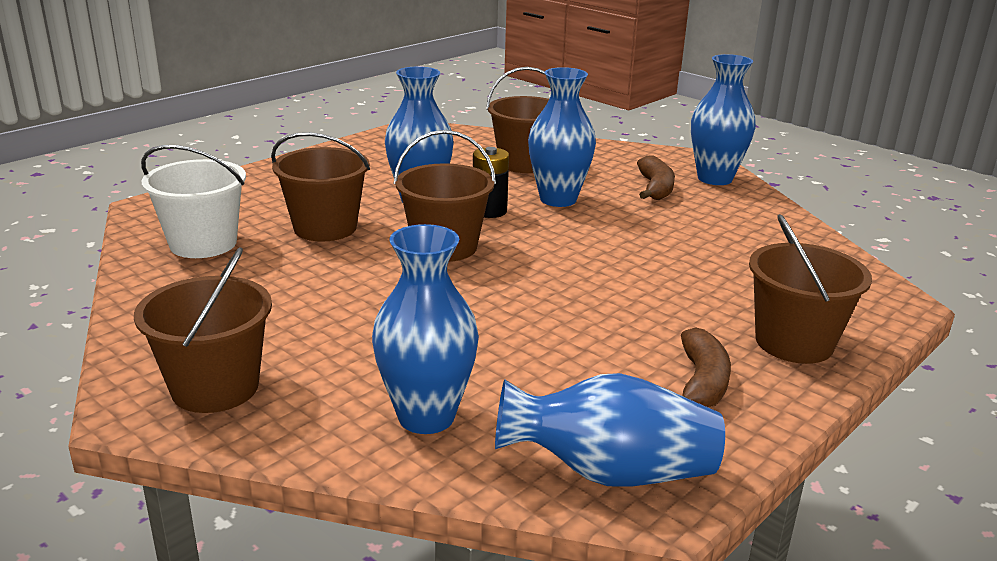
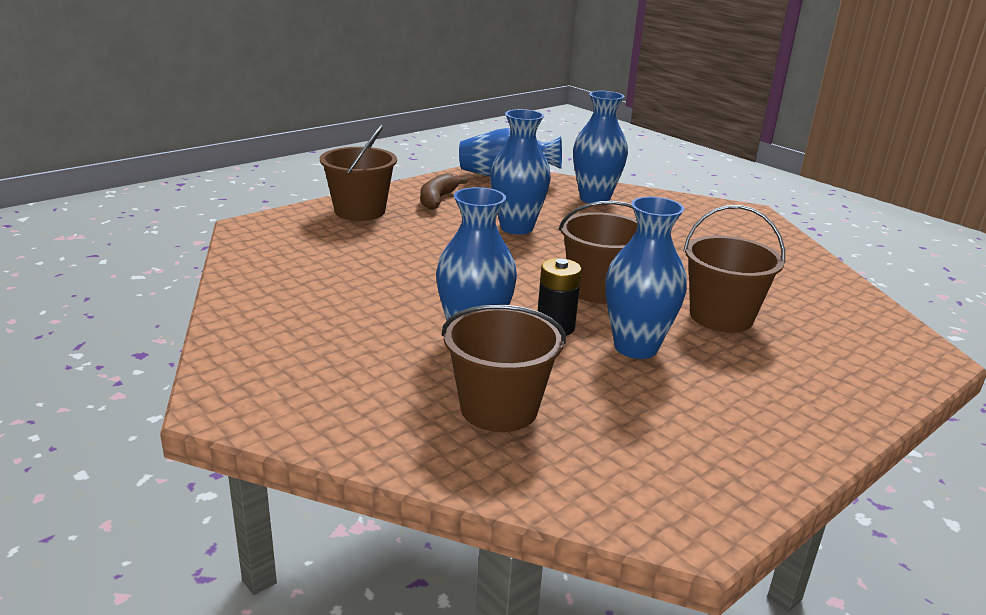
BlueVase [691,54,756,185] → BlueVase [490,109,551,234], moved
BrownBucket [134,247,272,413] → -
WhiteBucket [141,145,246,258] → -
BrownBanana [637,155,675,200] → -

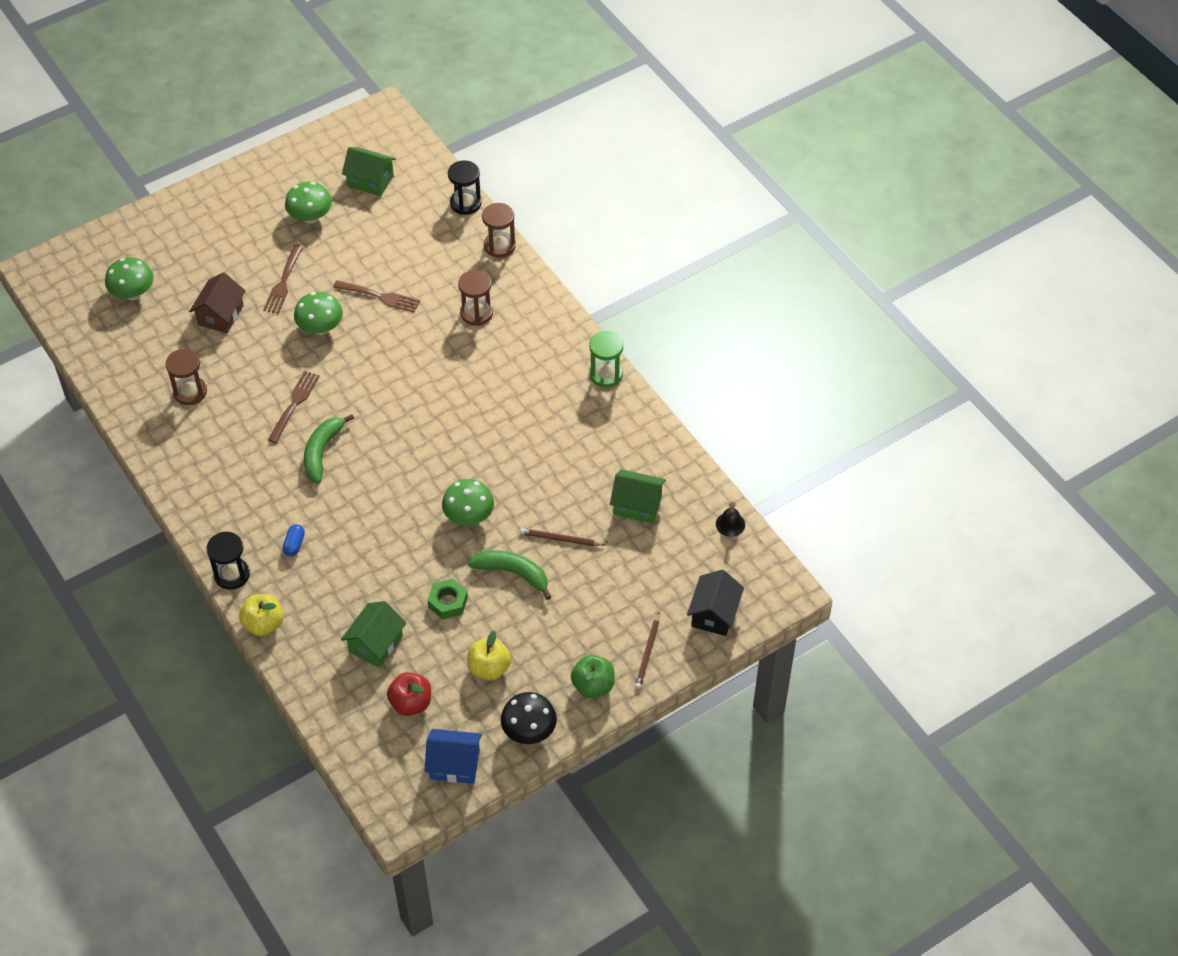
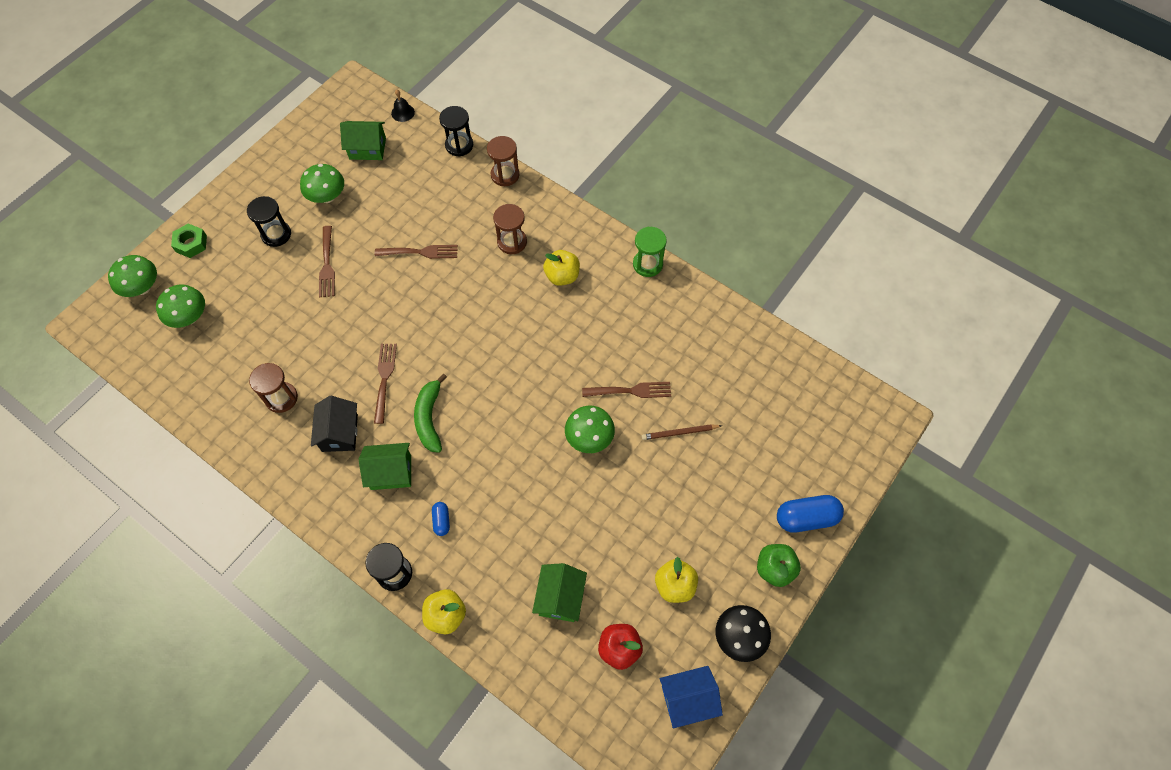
GreenMushroom [294,292,343,335] → GreenMushroom [108,255,157,297], moved
GreenNut [427,579,468,620] → GreenNut [171,224,207,258], moved
- → BlackHourglass [247,196,291,247]
BlackHouse [687,570,744,636] → BlackHouse [311,396,358,452], moved
GreenHouse [610,469,666,524] → GreenHouse [359,443,411,490], moved
BlackBell [716,501,745,537] → BlackBell [391,90,415,122], moved
- → YellowApple [543,250,580,286]
- → BrownFork [582,382,671,398]
BrownPencil [635,613,660,689] → BlueCapsule [777,495,844,533]
BrownHouse [189,272,246,333] → -
GreenBanana [468,550,551,600] → -

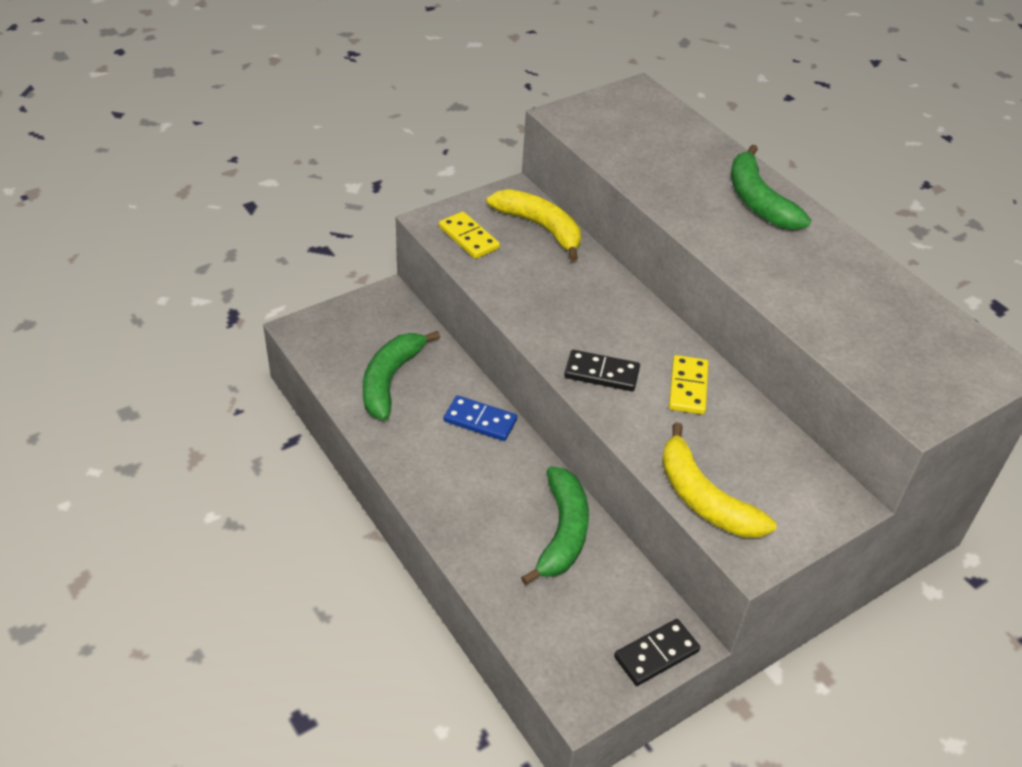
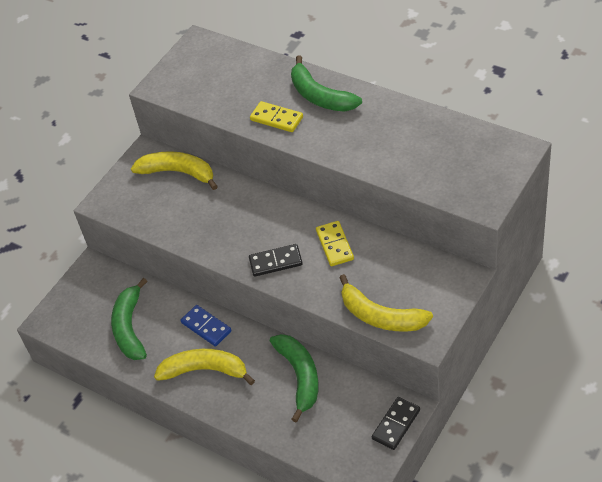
- → YellowBanana [154,349,255,385]
BlueDomino [444,395,517,441] → BlueDomino [181,305,231,346], 45 degrees clockwise
YellowDomino [439,212,500,259] → YellowDomino [250,101,303,132], moved

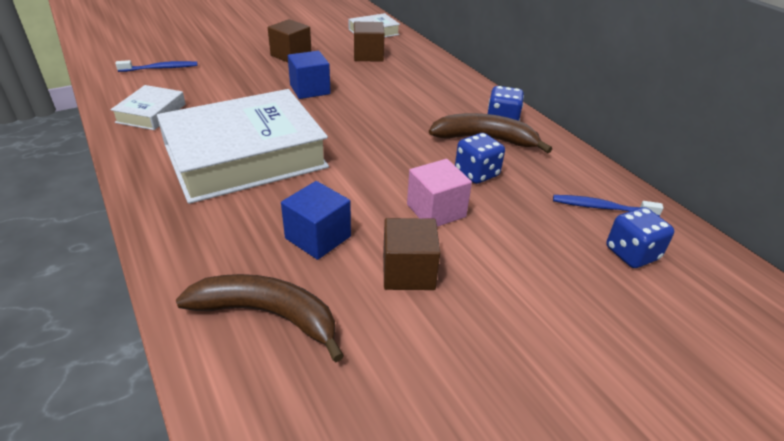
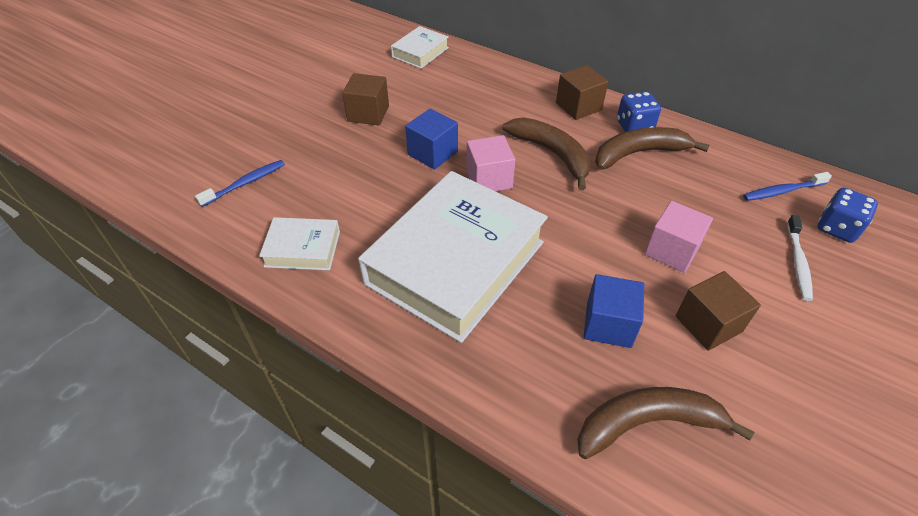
WhiteBook [110,85,186,130] → WhiteBook [259,217,340,270], 75 degrees counterclockwise
- → PinkCube [466,135,515,191]
- → BrownBanana [503,117,590,190]
BrownCube [354,22,385,62] → BrownCube [556,65,608,120], moved
- → WhiteToothbrush [787,215,813,301]
BlueDice [455,133,505,184] → -

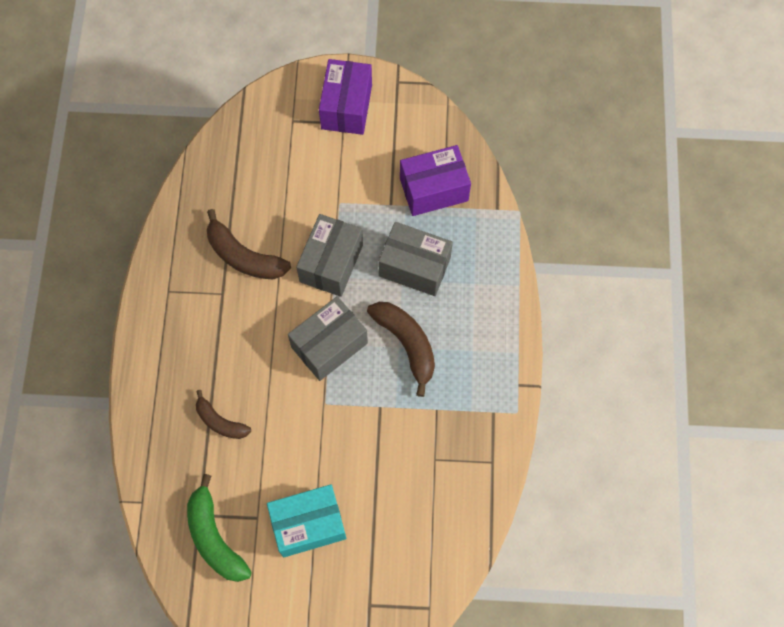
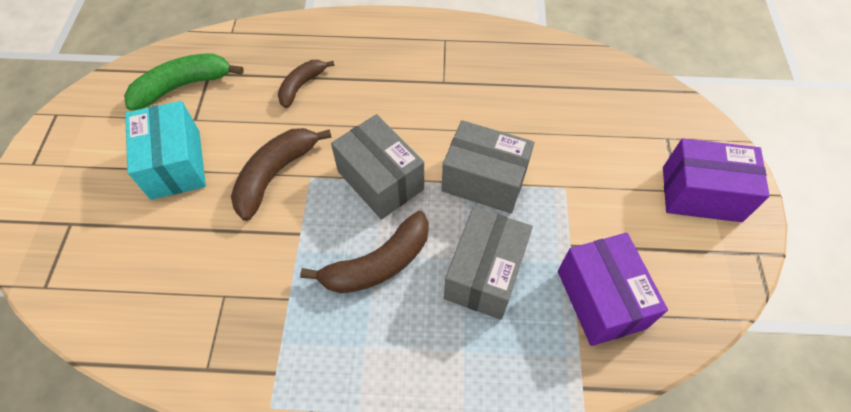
BrownBanana [207,209,291,279] → BrownBanana [231,128,332,221], moved

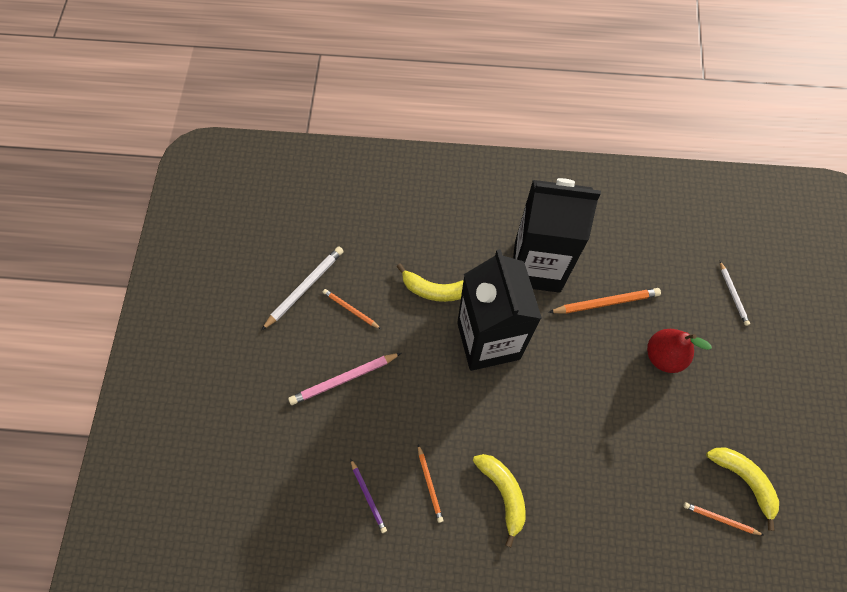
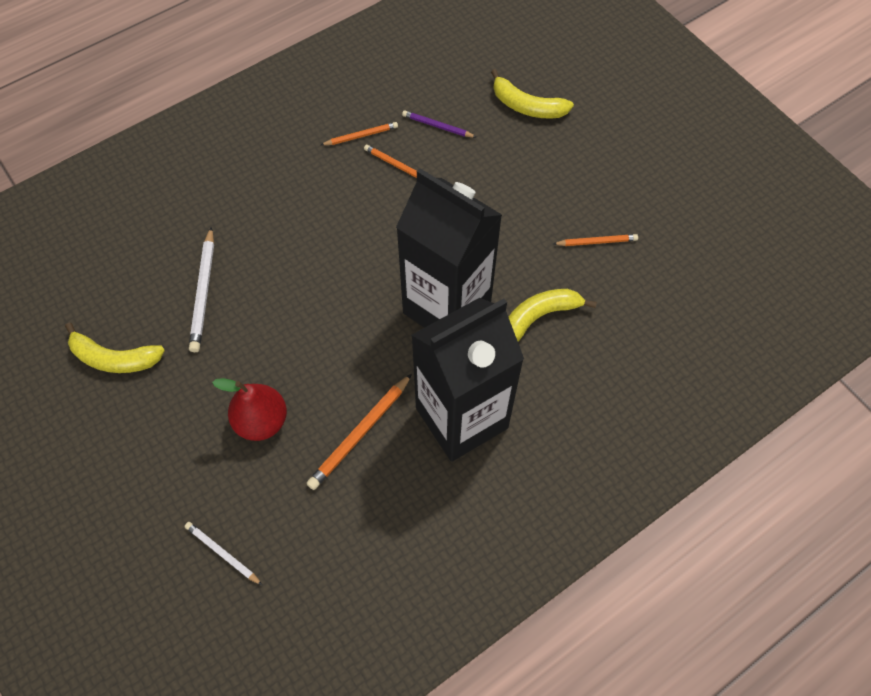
WhitePencil [262,246,344,330] → WhitePencil [189,227,214,352], moved
OrangePencil [684,502,764,536] → OrangePencil [321,122,398,145], moved
YellowBanana [473,454,526,547] → YellowBanana [491,69,574,119], moved
PinkPencil [288,353,401,405] → -

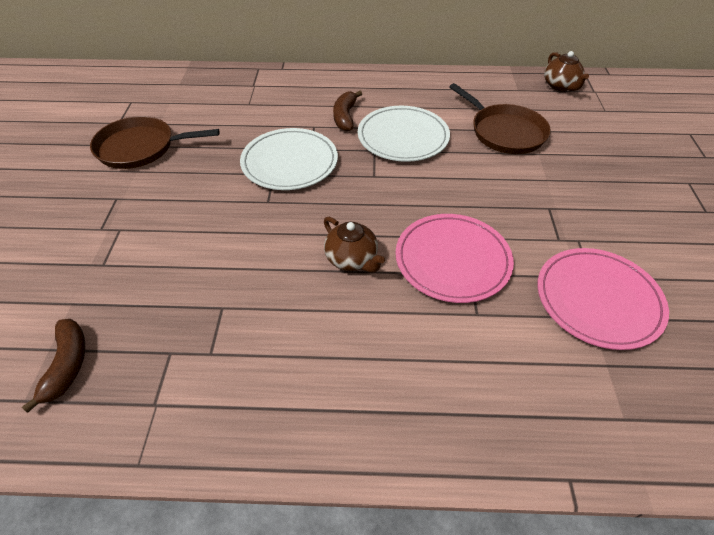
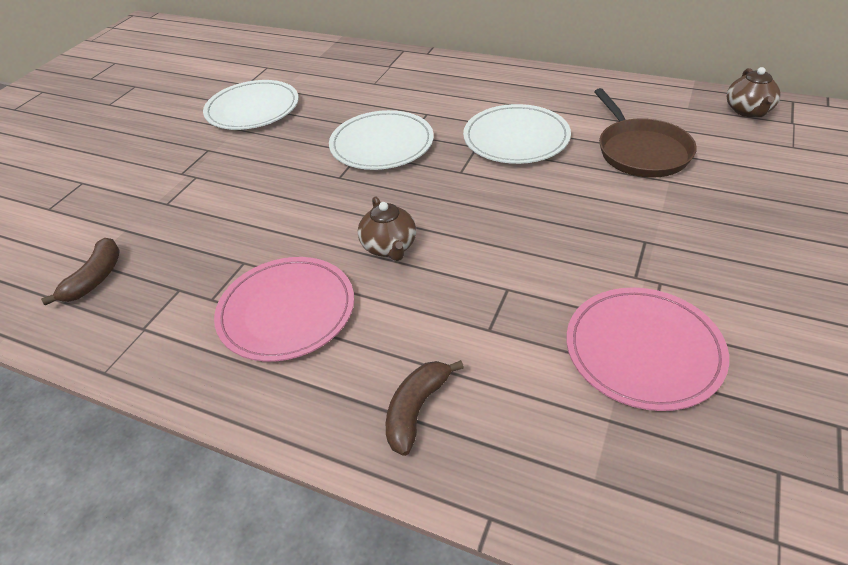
BrownPan [90,116,219,169] → WhitePlate [203,80,299,130]
PinkPlate [395,214,514,303] → PinkPlate [214,257,354,362], moved
BrownBanana [333,91,362,131] → BrownBanana [386,360,464,456], moved

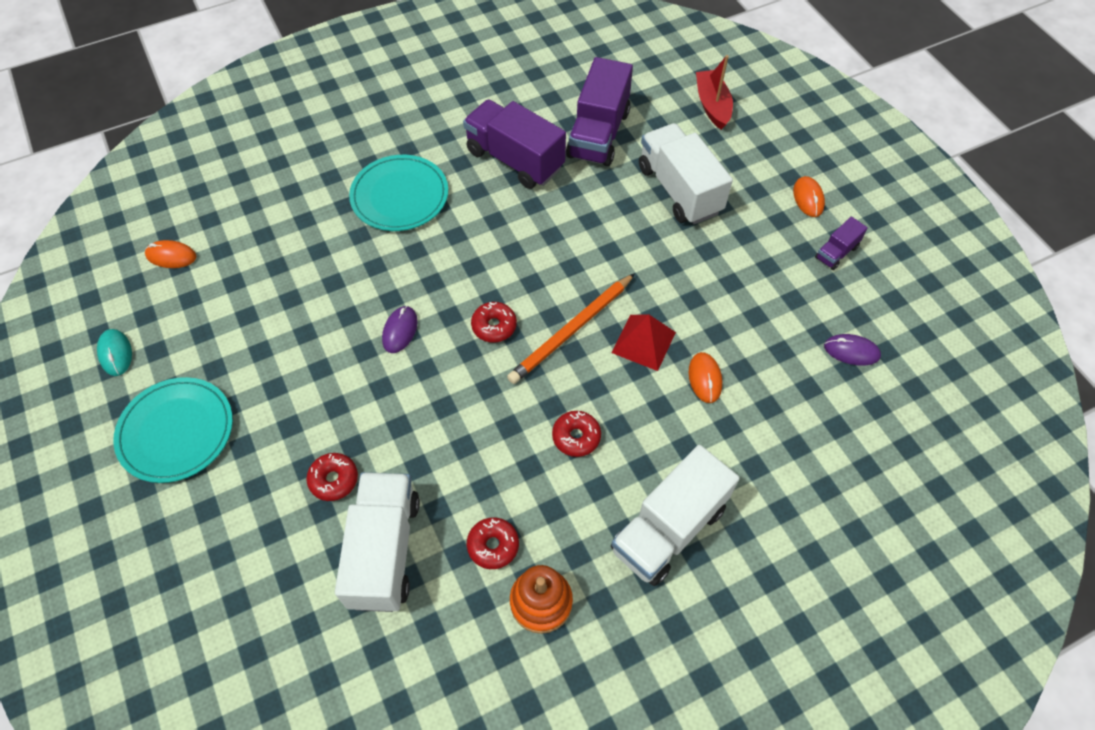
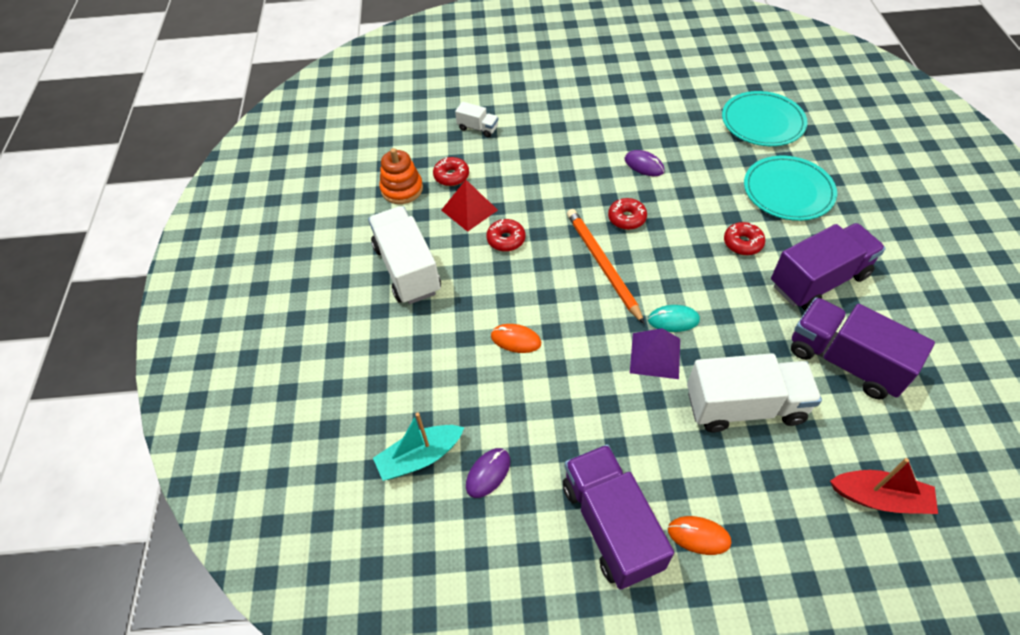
- → TurquoiseBoat [373,413,464,481]
RedPyramid [611,314,676,371] → RedPyramid [441,180,498,232], moved
WhiteTruck [335,472,420,612] → WhiteTruck [455,102,498,137], x0.47
PurpleTruck [815,217,868,270] → PurpleTruck [563,444,674,590], x2.11
- → PurplePyramid [630,328,680,379]
TurquoiseMouse [97,329,132,376] → TurquoiseMouse [648,305,700,332], moved
TurquoisePlate [113,377,233,483] → TurquoisePlate [722,91,807,146], moved
RedDonut [306,453,358,501] → RedDonut [724,222,765,255], moved
OrangeMouse [145,240,196,268] → -

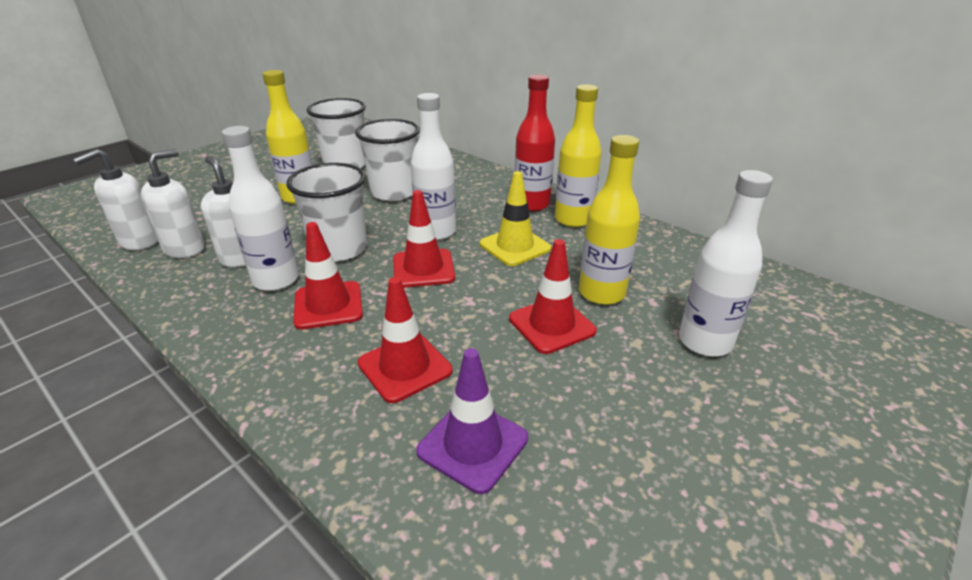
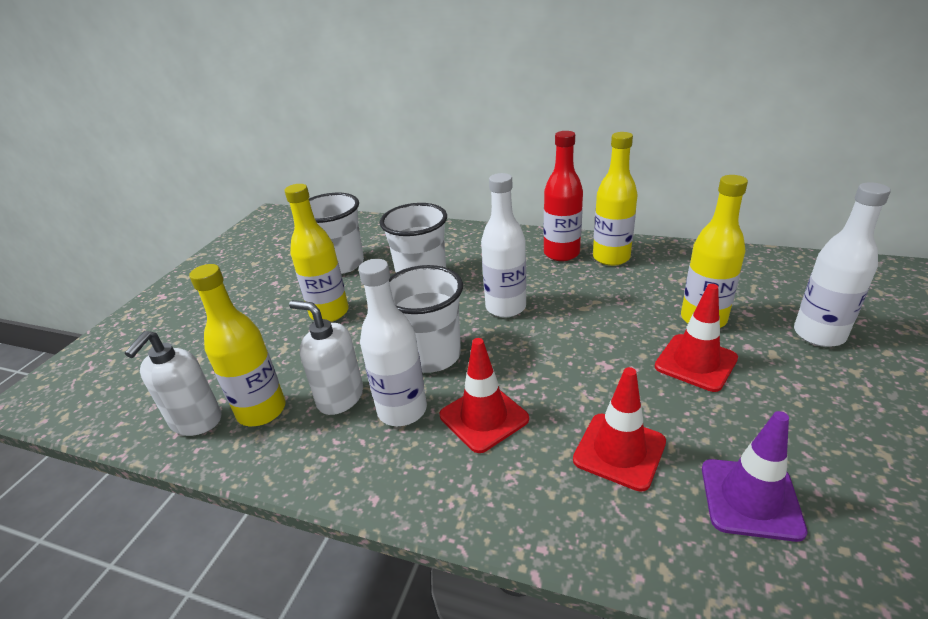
WhiteSoapDispenser [141,149,205,258] → YellowBottle [189,264,286,426]
RedTrafficCone [393,190,455,288] → -
YellowTrafficCone [480,171,551,266] → -

